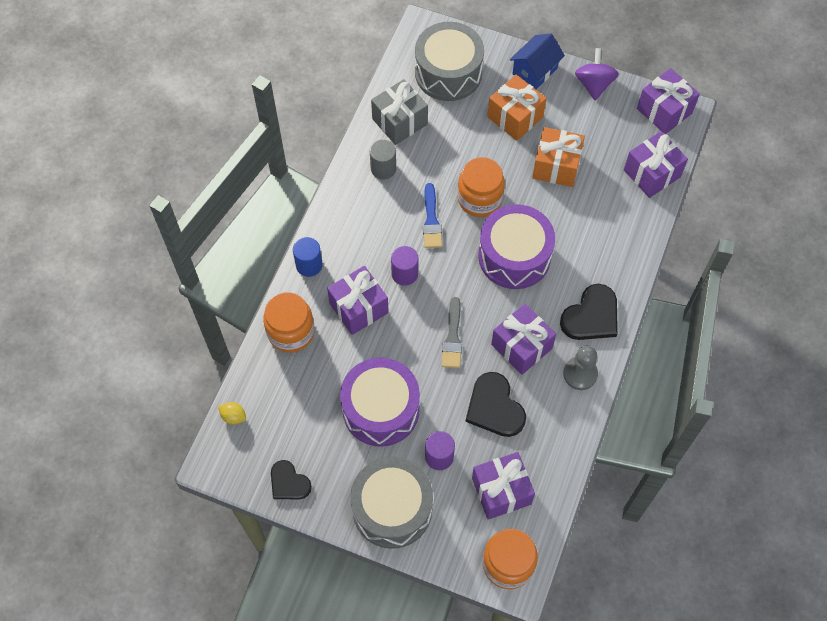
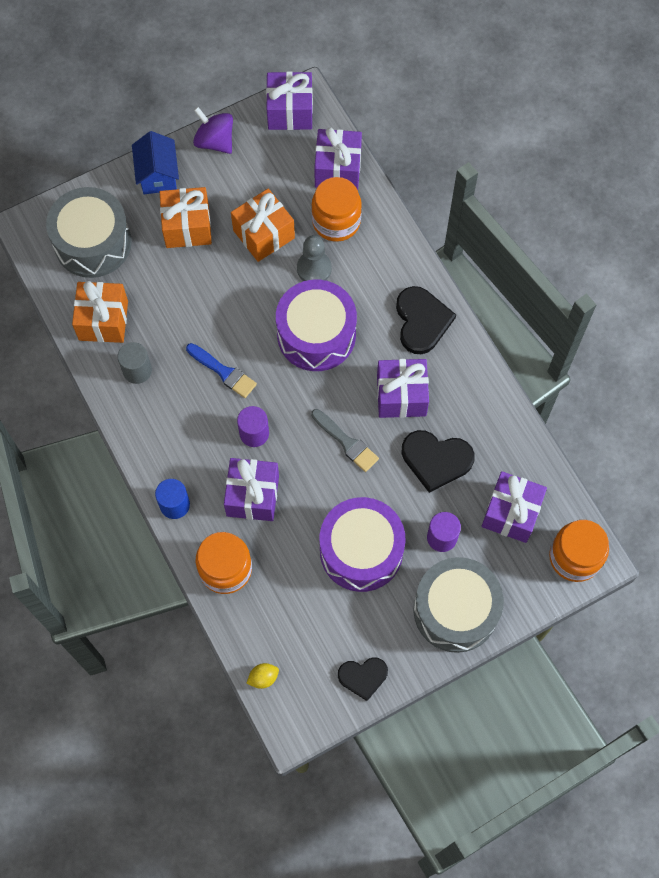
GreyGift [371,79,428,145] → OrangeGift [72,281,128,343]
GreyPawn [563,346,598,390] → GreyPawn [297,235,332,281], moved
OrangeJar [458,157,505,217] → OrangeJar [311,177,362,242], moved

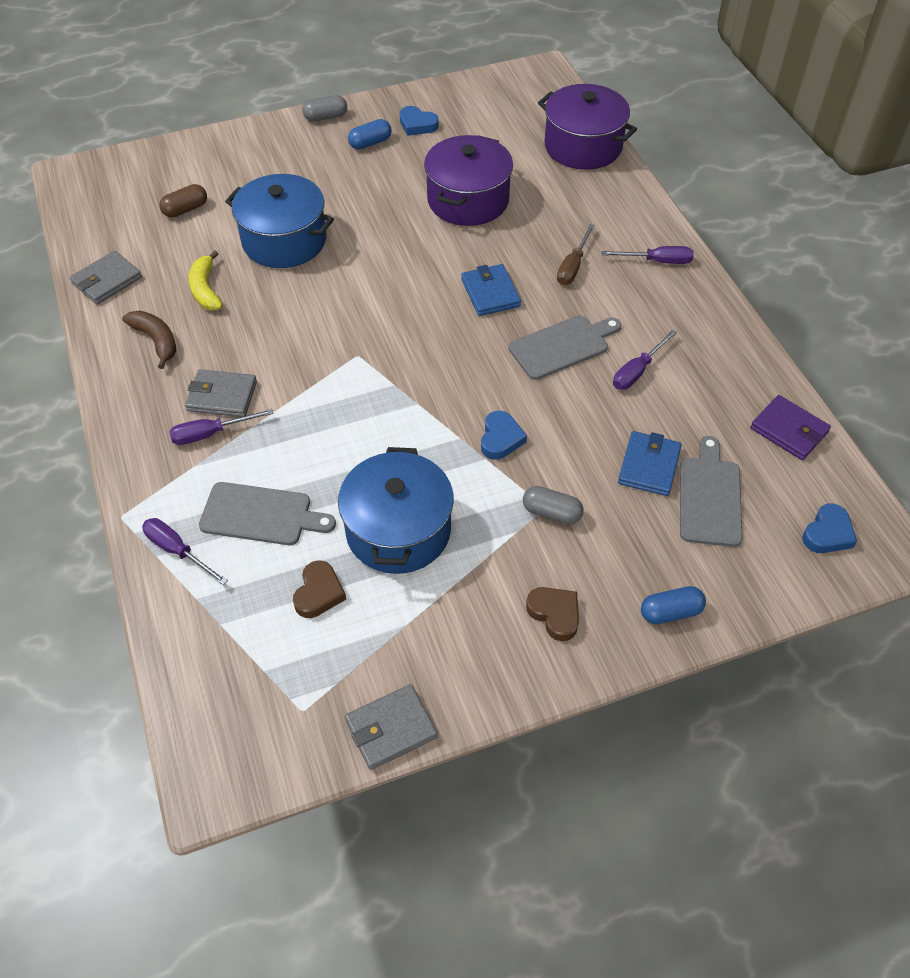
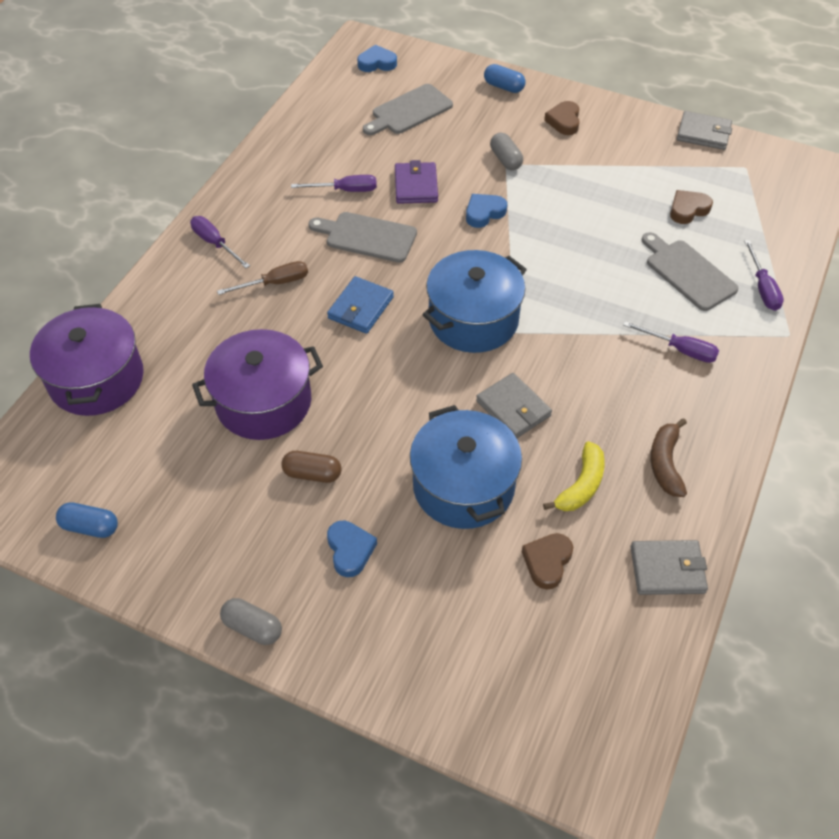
BlueCapsule [348,119,391,150] → BlueCapsule [56,502,118,538], moved
BrownCapsule [160,184,207,218] → BrownCapsule [281,451,342,483], moved
BlueHeart [400,106,439,136] → BlueHeart [327,521,377,577], moved
PurpleWallet [750,395,831,460] → PurpleWallet [395,160,438,204], moved
BluePot [338,447,454,574] → BluePot [422,250,527,353], moved
GreyWallet [185,369,257,417] → GreyWallet [476,373,552,438], moved
- → BrownHeart [522,533,573,589]
BlueWallet [618,431,682,496] → -

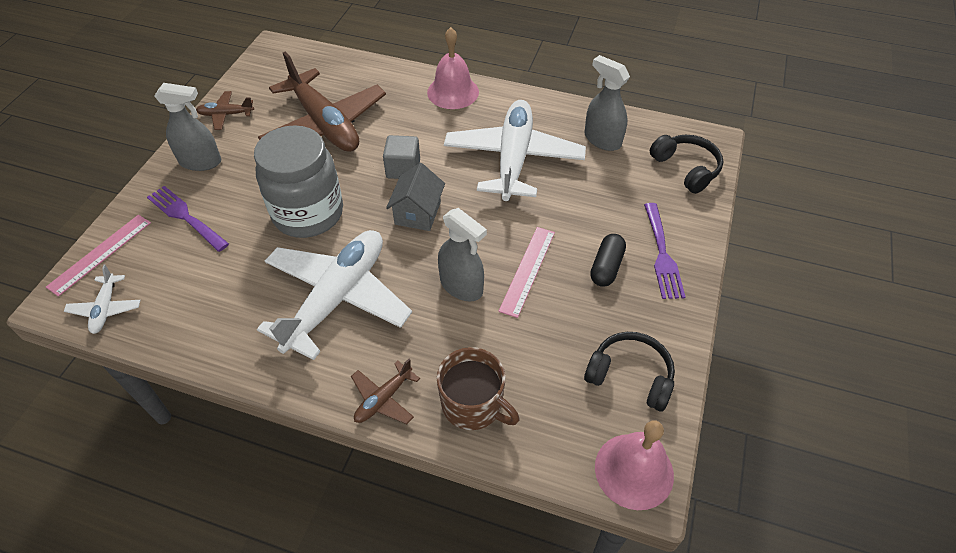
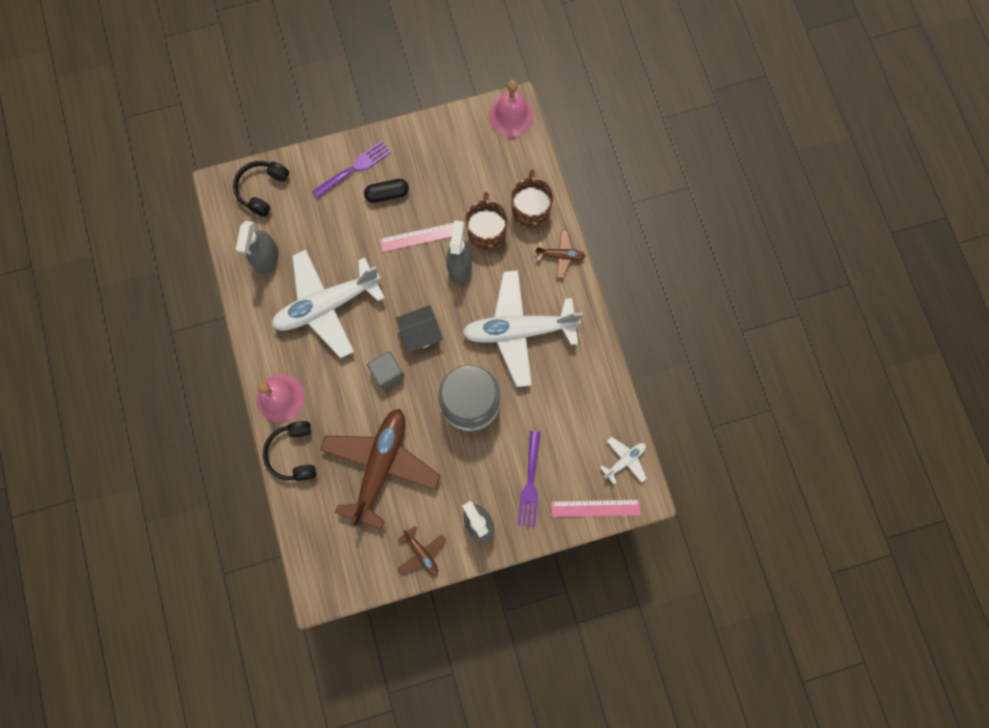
BlackHeadphones [584,332,675,412] → BlackHeadphones [263,421,317,481], moved
- → BrownMug [465,192,508,250]

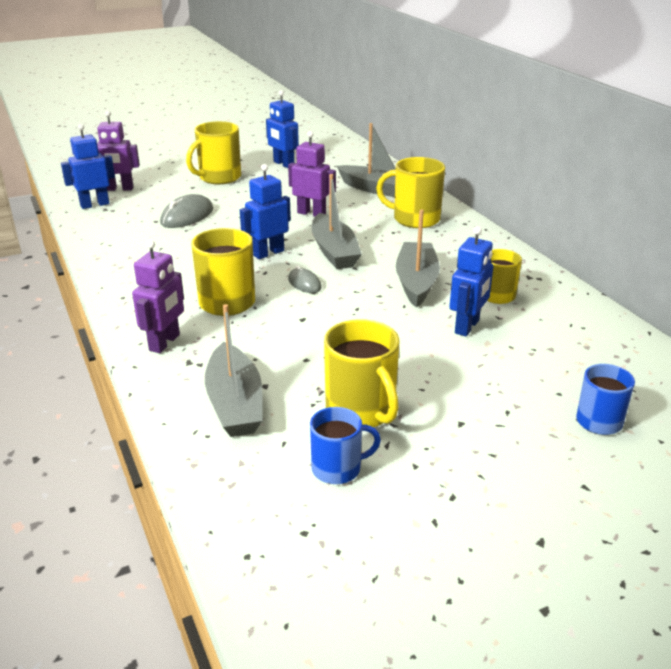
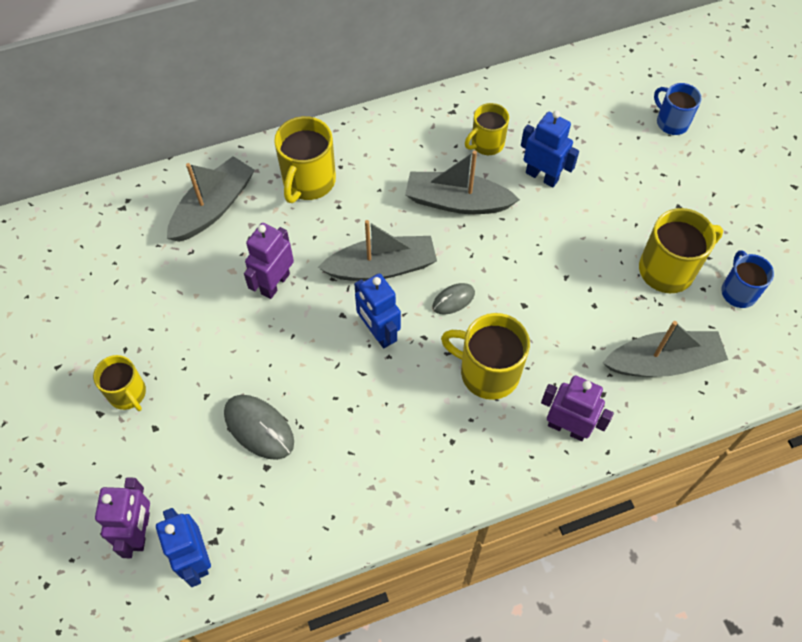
YellowMug [186,121,241,184] → YellowMug [93,355,146,411], x0.64
BlueRobot [266,90,299,168] → -

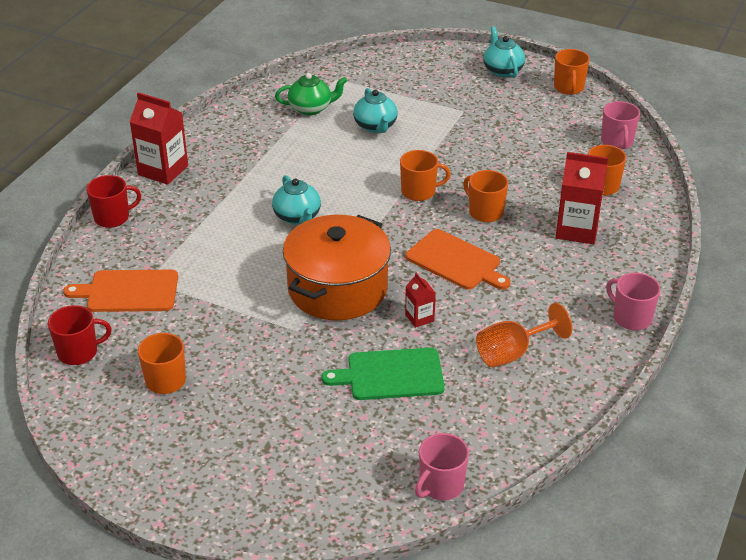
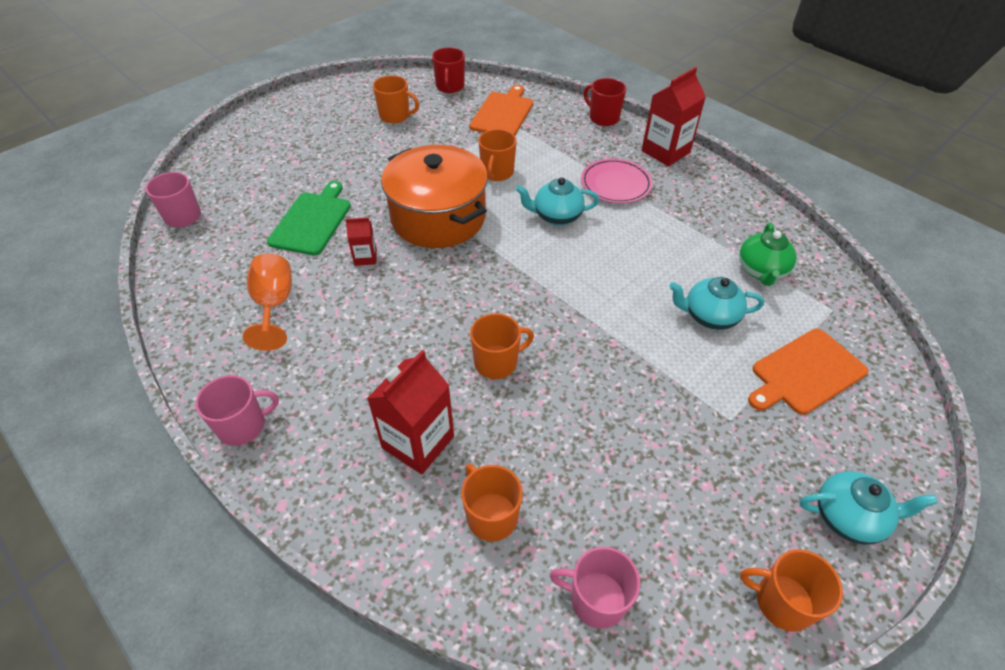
OrangeMug [400,150,451,201] → OrangeMug [478,129,517,181], moved
- → PinkPlate [581,158,653,204]
RedMug [86,175,141,228] → RedMug [584,78,626,126], 135 degrees clockwise
OrangeCuttingBoard [405,229,510,290] → OrangeCuttingBoard [748,329,868,415], moved

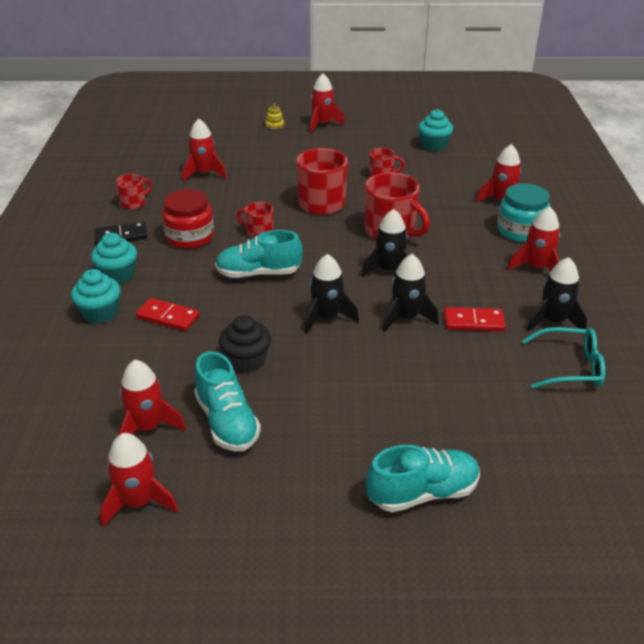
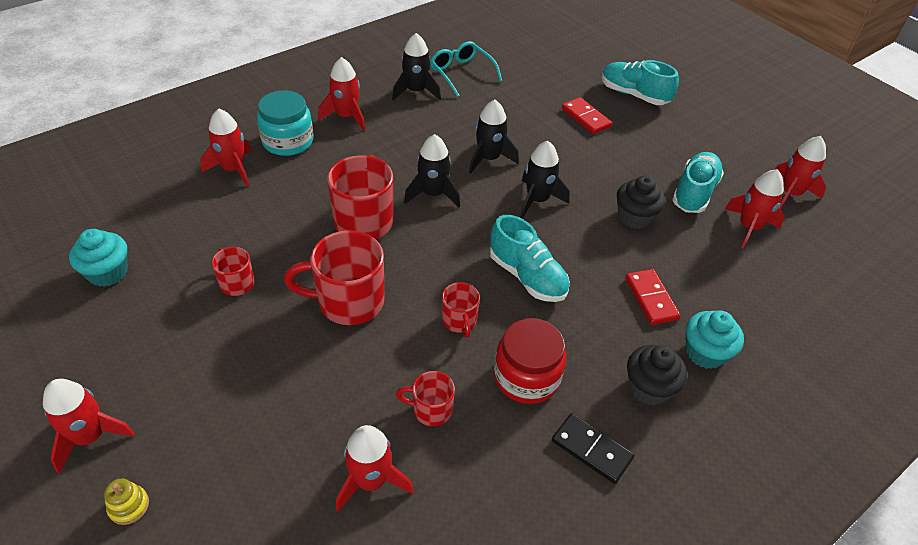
RedMug [116,174,152,209] → RedMug [396,371,455,426], moved
RedDomino [444,307,506,331] → RedDomino [562,97,612,134], moved
TurquoiseCupcake [91,233,137,284] → BlackCupcake [627,345,687,405]

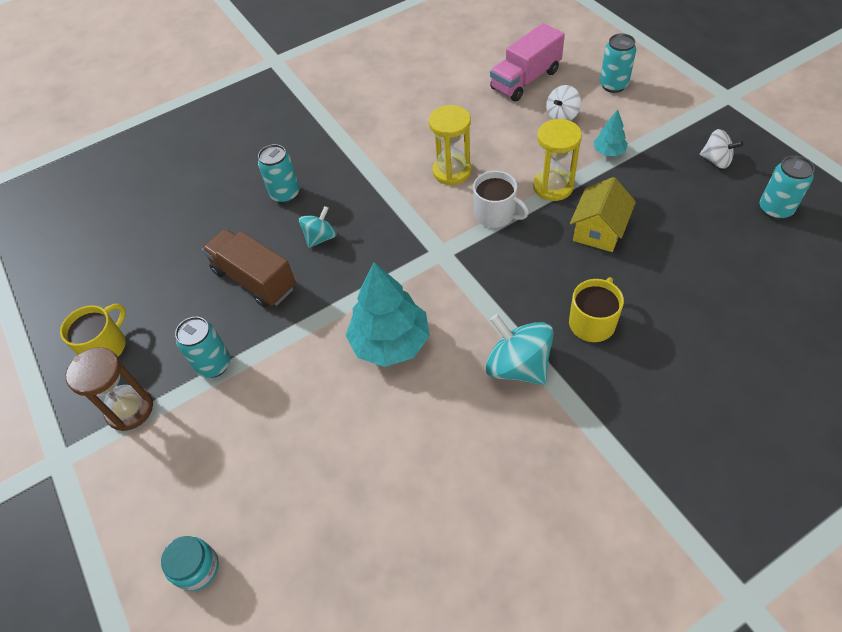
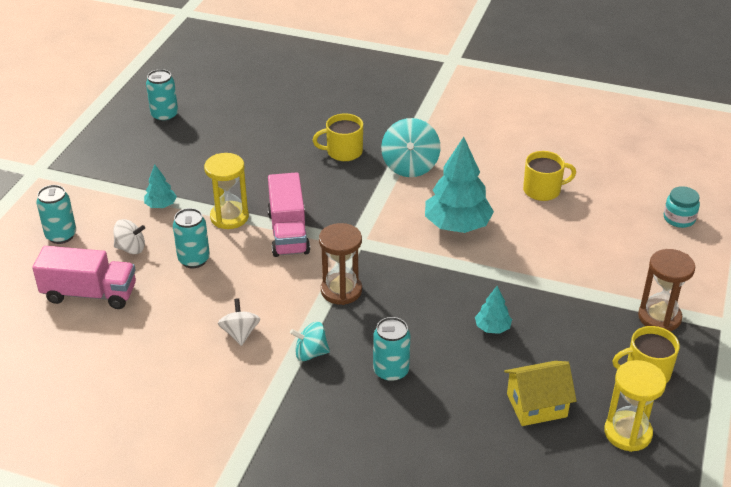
TurquoiseCan [175,317,230,378] → TurquoiseCan [173,208,210,268], moved
WhiteSpinningTop [700,129,743,169] → WhiteSpinningTop [218,298,260,346], moved
WhiteMug [473,171,529,228] → PinkTruck [267,172,310,257]
TurquoiseSpinningTop [299,206,337,248] → TurquoiseSpinningTop [290,322,330,361], moved
- → BrownHourglass [319,223,362,305]
BrownTruck [202,229,296,308] → TurquoiseTree [475,286,512,334]
YellowHouse [570,177,636,252] → YellowHouse [504,361,577,426], moved
- → YellowMug [523,151,576,201]
YellowHourglass [429,105,472,185] → YellowHourglass [604,360,666,452], moved

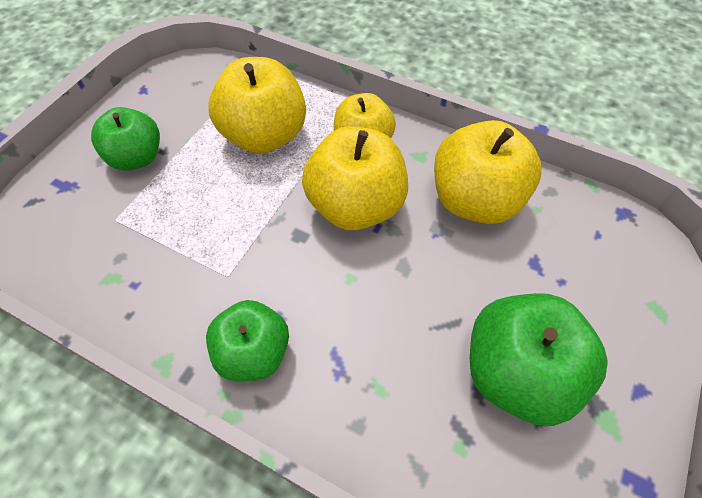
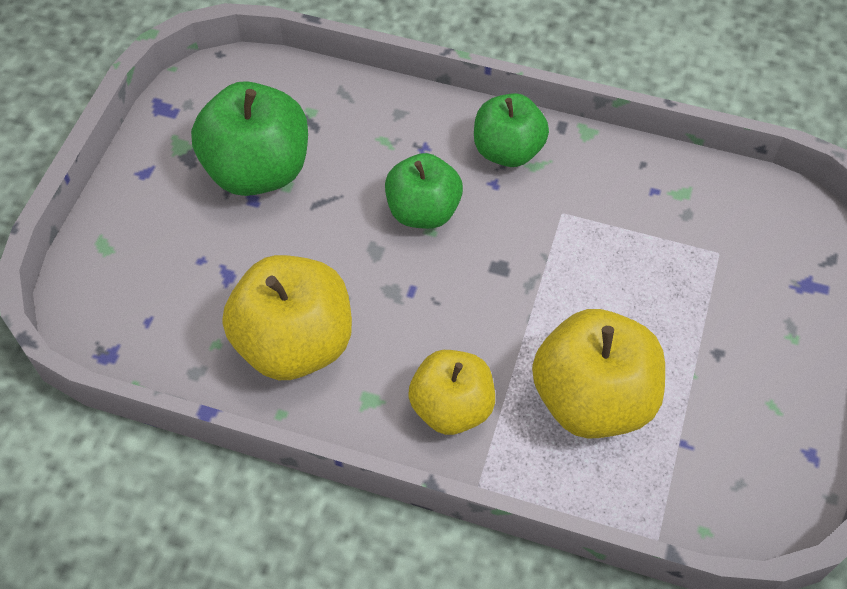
GreenApple [91,107,160,171] → GreenApple [385,153,463,229], moved
YellowApple [302,126,408,230] → -

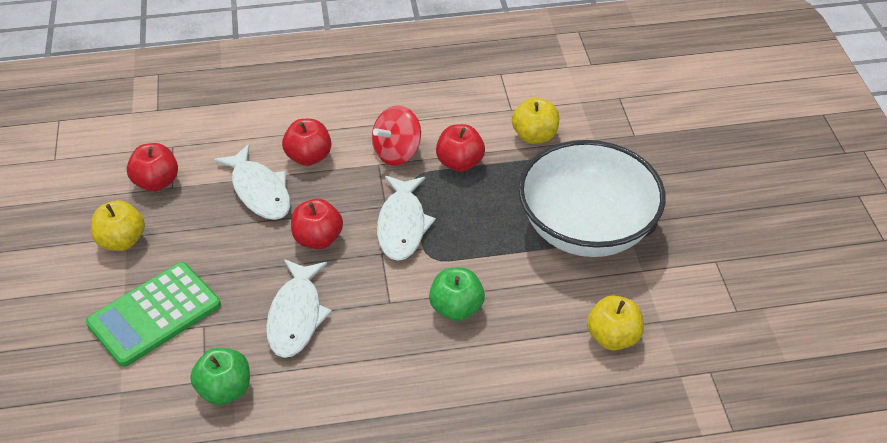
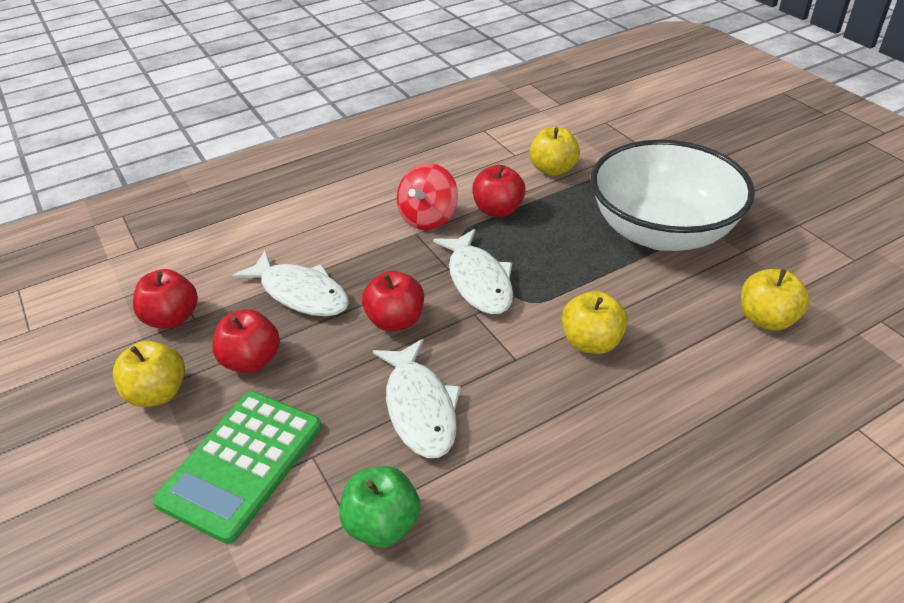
RedApple [282,119,331,166] → RedApple [212,309,280,373], moved
GreenApple [429,268,485,321] → YellowApple [562,291,628,354]

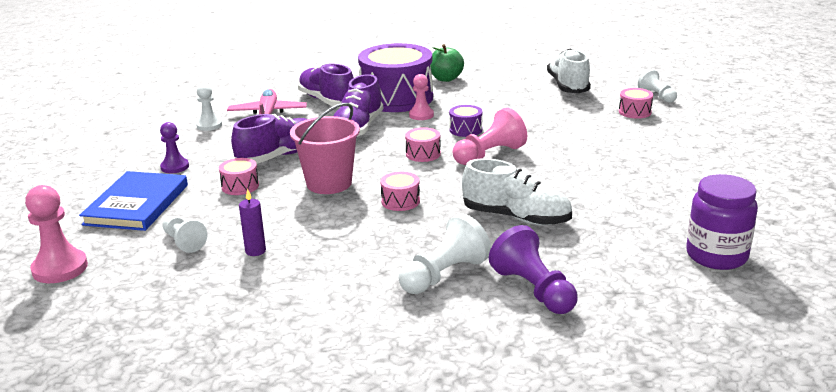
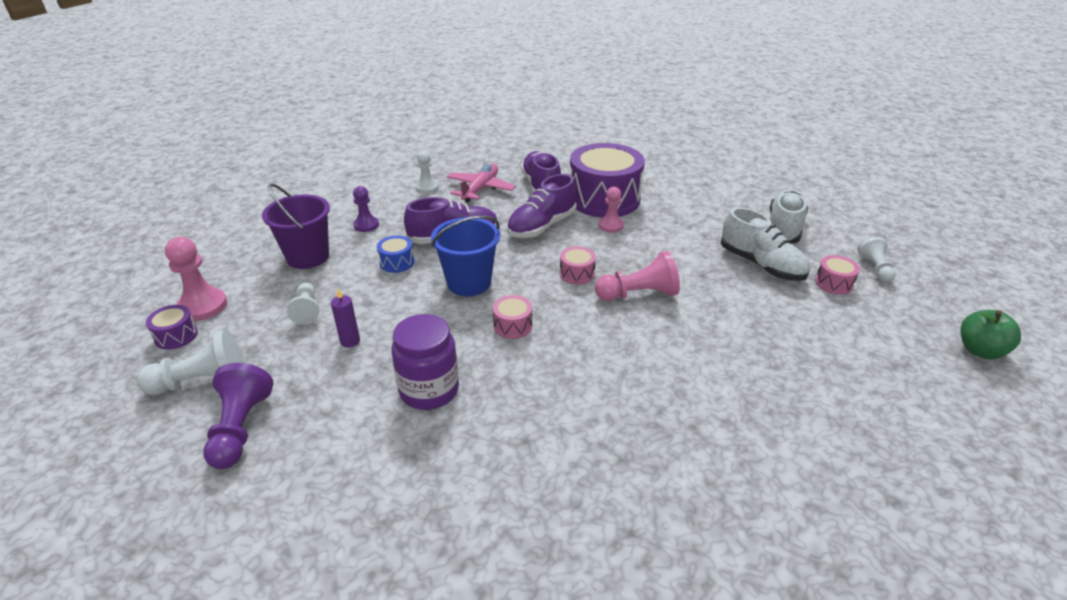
WhitePawn [398,213,491,294] → WhitePawn [136,329,244,395], moved
PurpleDrum [449,105,483,137] → PurpleDrum [146,305,198,350], moved
PurplePawn [489,225,578,314] → PurplePawn [204,363,273,469], moved
BlueBook [79,171,188,231] → PurpleBucket [262,183,330,269]
PinkDrum [219,158,259,195] → BlueDrum [377,236,415,273]
PurpleJar [686,174,758,270] → PurpleJar [391,314,459,410], moved
PinkBucket [290,103,360,194] → BlueBucket [431,216,500,296]
WhiteShoe [462,158,572,225] → WhiteShoe [721,207,810,281], moved
GreenApple [430,44,464,82] → GreenApple [960,310,1021,359], moved

